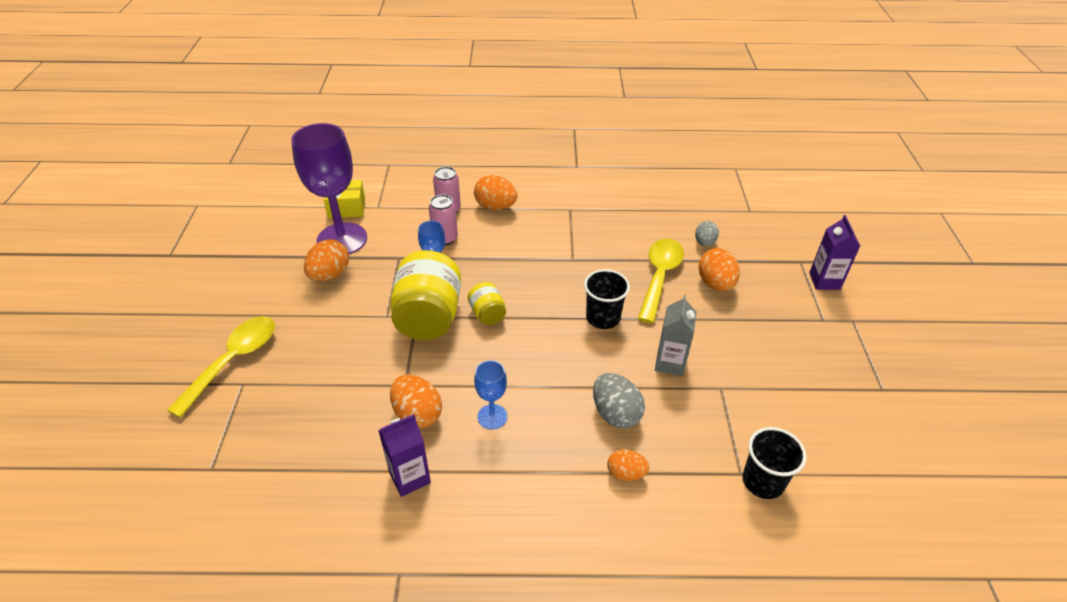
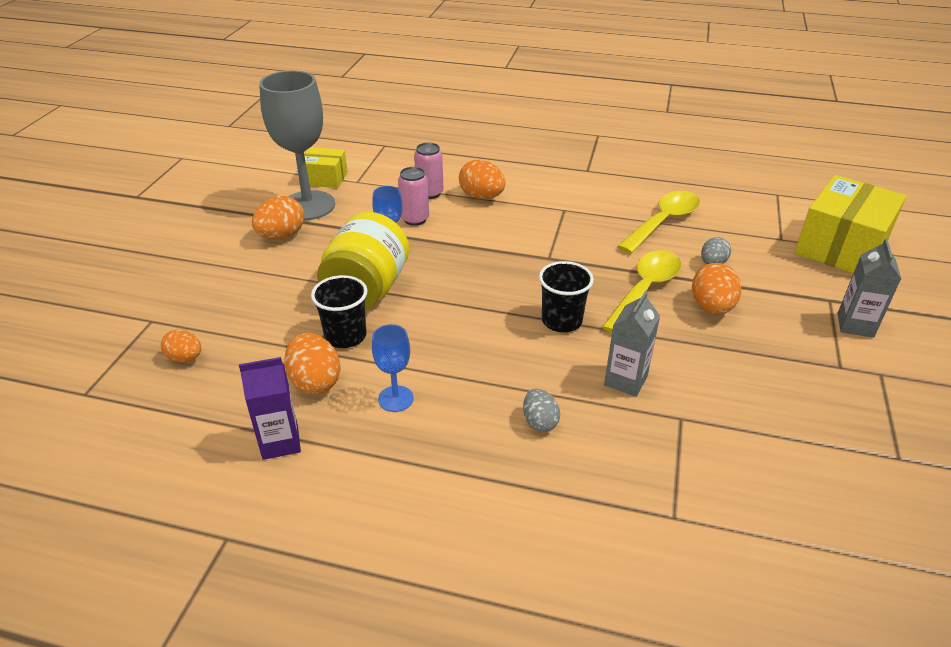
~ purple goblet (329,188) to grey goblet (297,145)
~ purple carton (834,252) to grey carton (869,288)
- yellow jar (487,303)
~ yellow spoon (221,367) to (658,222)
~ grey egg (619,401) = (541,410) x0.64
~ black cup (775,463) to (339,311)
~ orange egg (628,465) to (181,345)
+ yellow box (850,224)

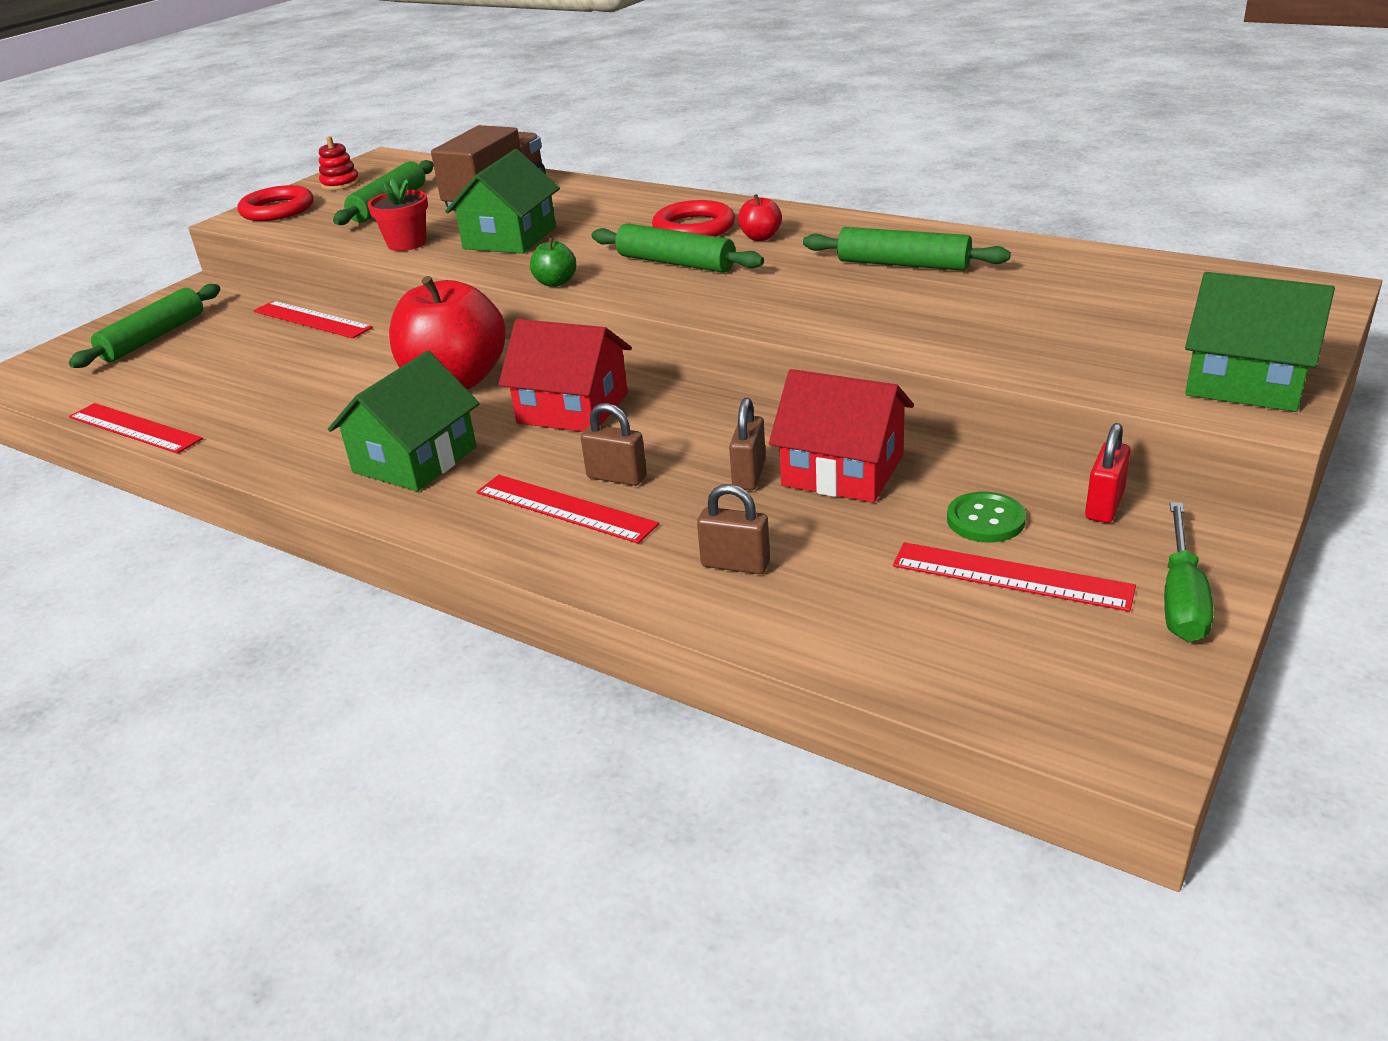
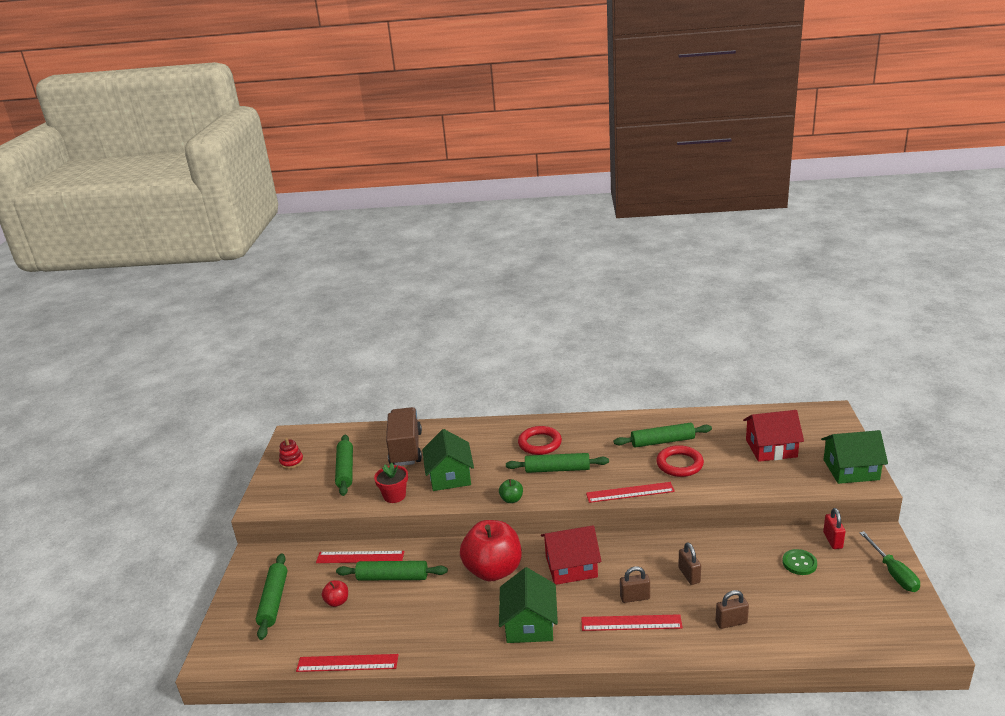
~ red ring (275,203) to (680,461)
~ red apple (760,217) to (335,593)
~ red house (841,436) to (773,436)
~ red ruler (1014,577) to (630,492)
+ green rolling pin (392,570)

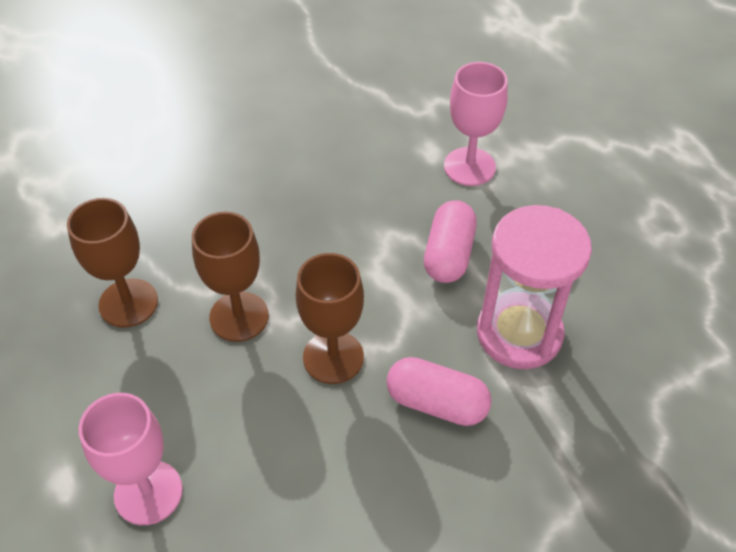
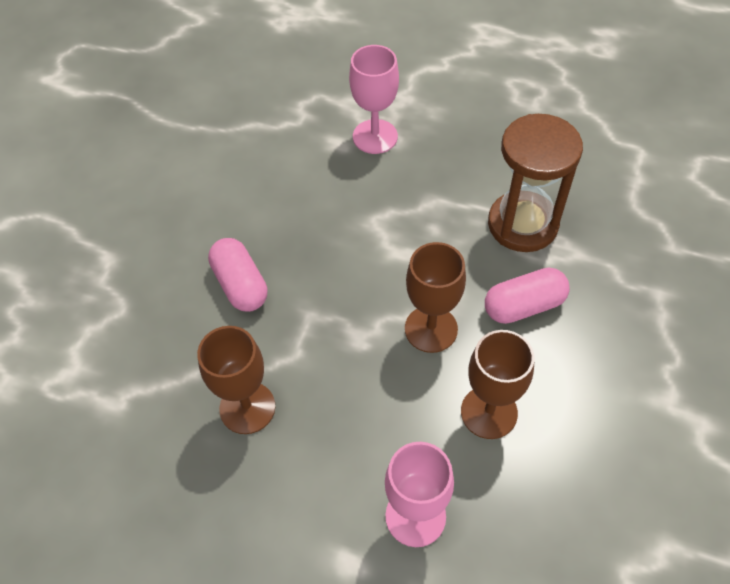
~ pink capsule (450,241) to (237,275)
~ pink hourglass (534,287) to brown hourglass (535,183)
~ brown goblet (230,277) to (498,384)

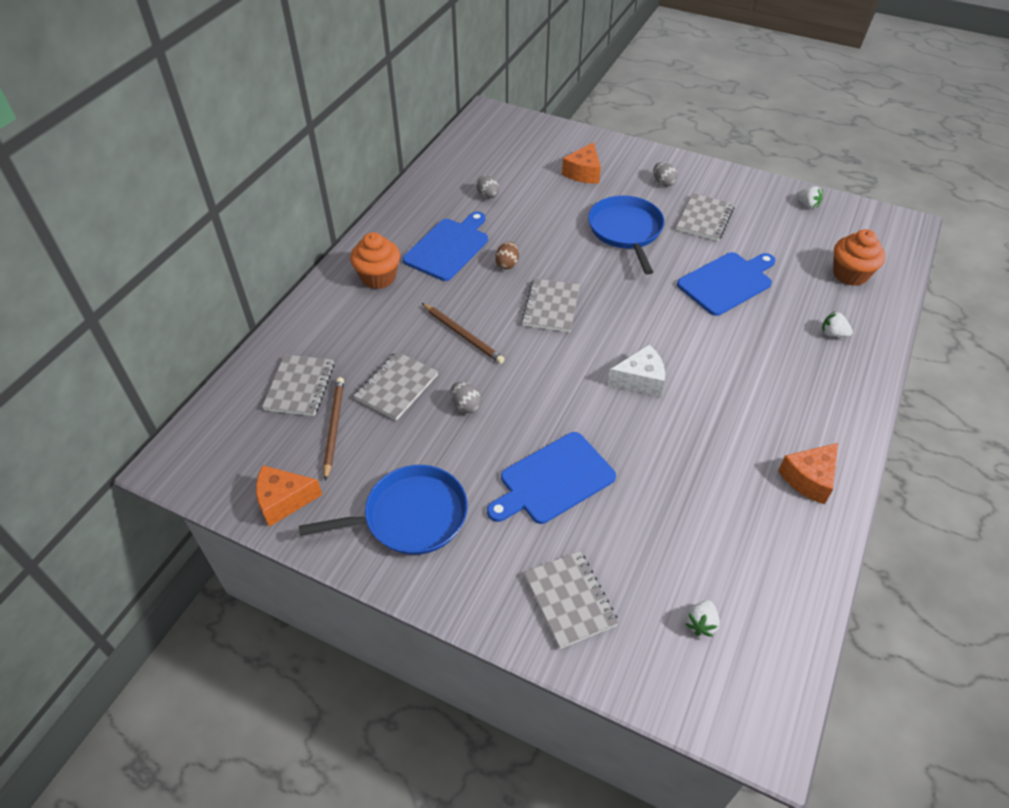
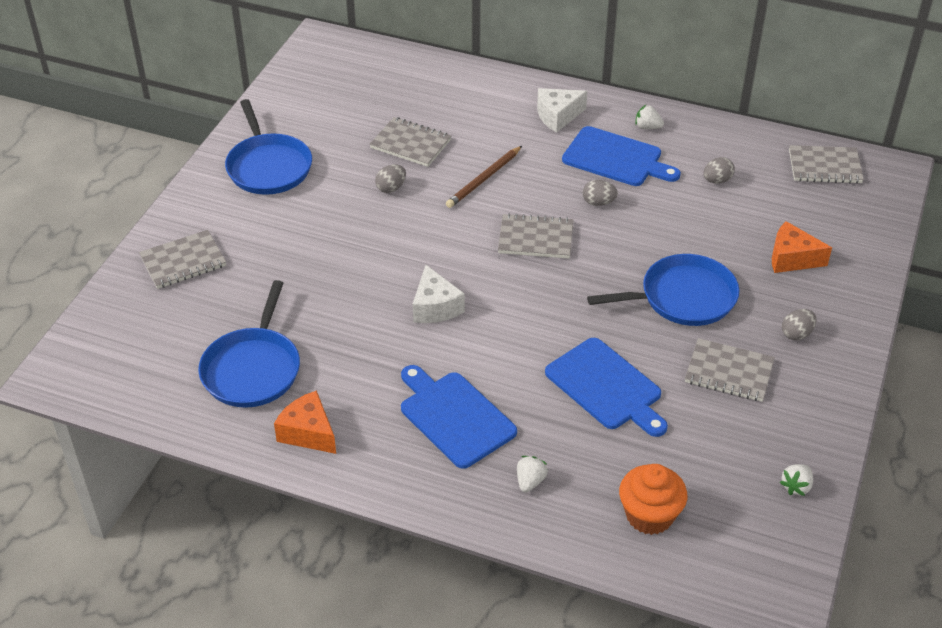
~ orange cupcake (375,260) to white cheese (562,110)
~ brown egg (507,255) to grey egg (600,193)
~ grey notebook (298,385) to (826,164)
- brown pencil (333,429)
~ blue cutting board (551,478) to (459,417)
- orange cheese (289,496)
~ white strawberry (702,618) to (649,117)
+ blue pan (249,344)

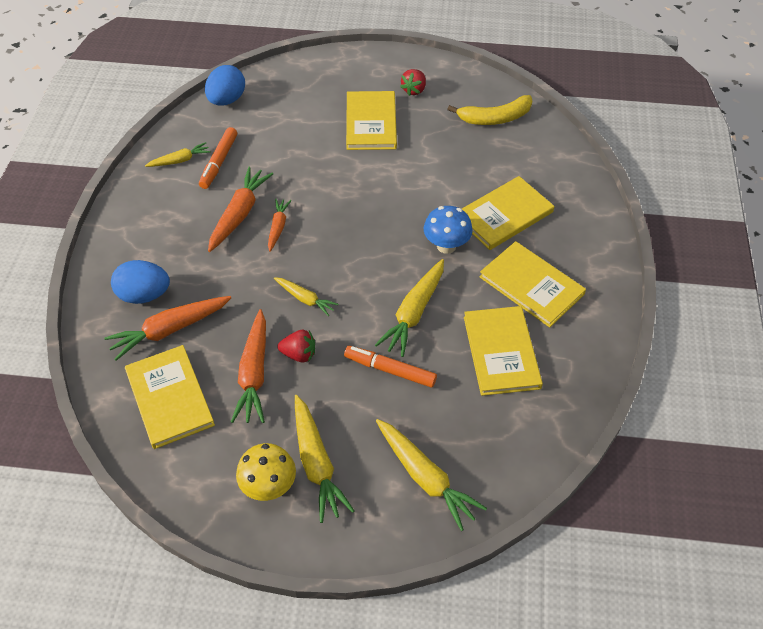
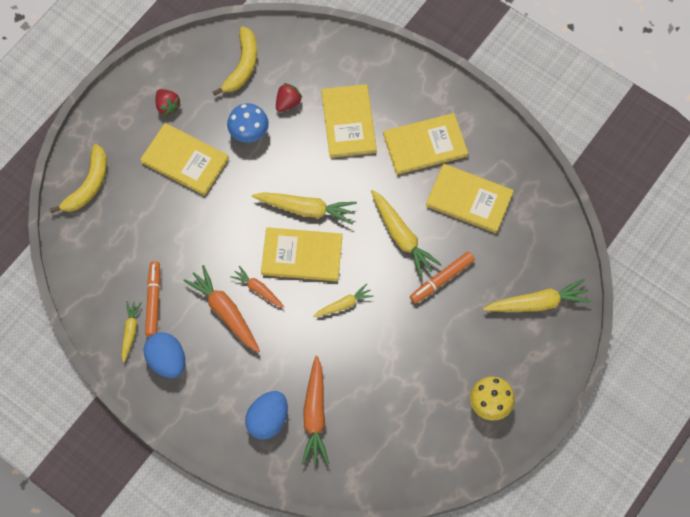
~ blue egg (225,85) to (164,355)
~ orange marker (218,158) = (153,299) 135 degrees counterclockwise
~ blue mushroom (448,230) to (248,123)
- orange carrot (248,366)
~ red strawberry (296,346) to (289,97)
~ yellow book (170,397) to (301,254)
~ yellow carrot (325,459) to (304,208)
+ yellow banana (78,178)

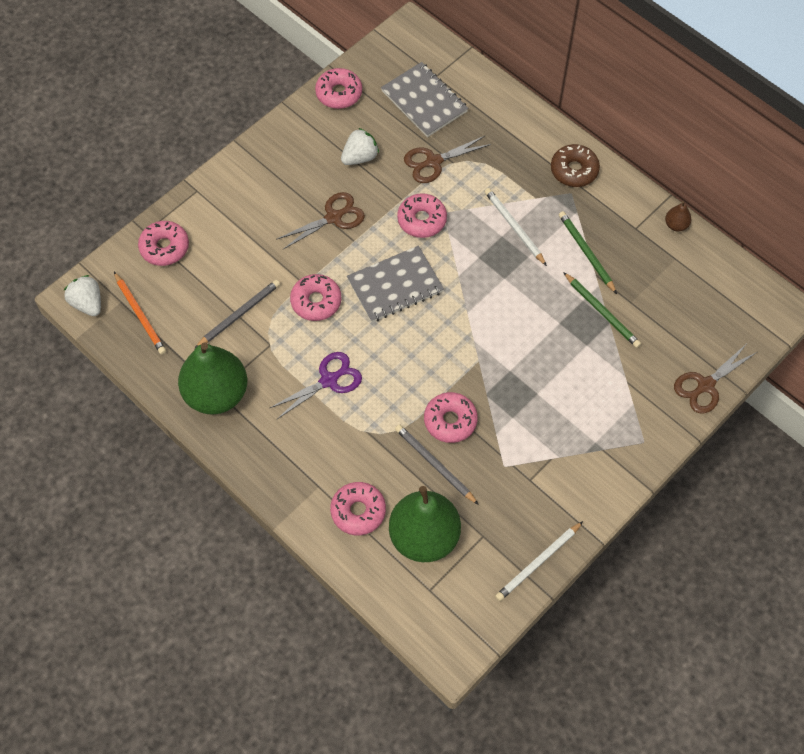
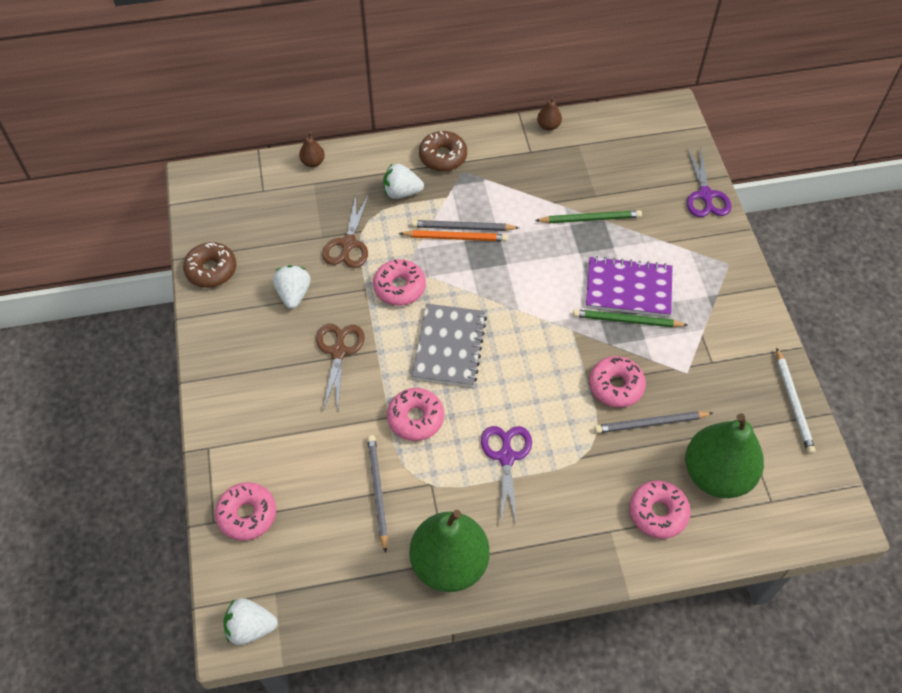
- grey notebook (424,99)
~ pink donut (338,88) to brown donut (209,265)
~ white pencil (515,227) to grey pencil (465,225)
~ green pencil (588,252) to (630,318)
~ orange pencil (140,313) to (453,235)
~ brown scissors (715,379) to purple scissors (709,182)
+ brown pear (312,149)
+ white strawberry (403,181)
+ purple notebook (629,286)

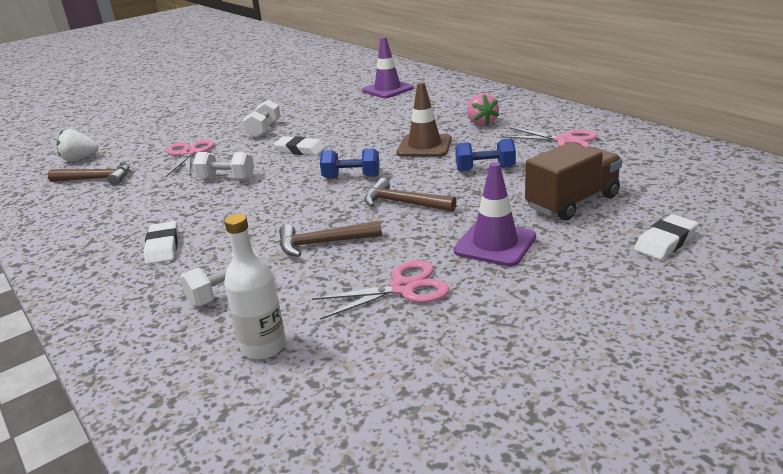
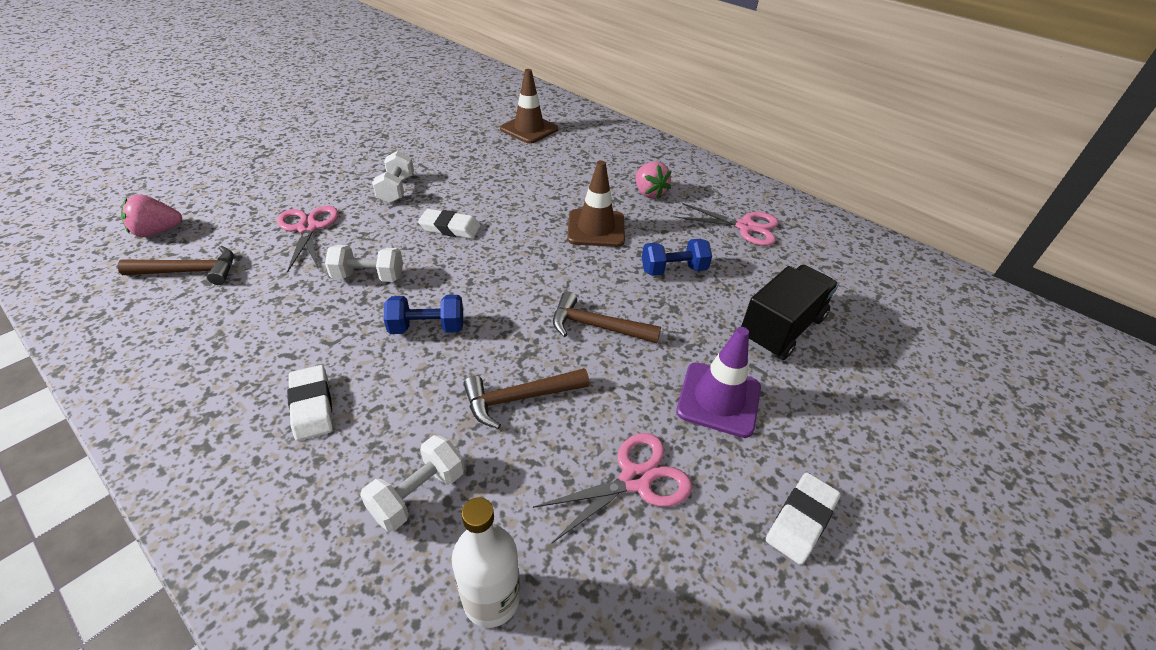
~ purple traffic cone (388,67) to brown traffic cone (529,106)
~ white strawberry (77,145) to pink strawberry (151,215)
~ brown truck (573,181) to black truck (790,312)
~ blue dumbbell (350,163) to (423,314)
~ white eraser (666,237) to (803,519)

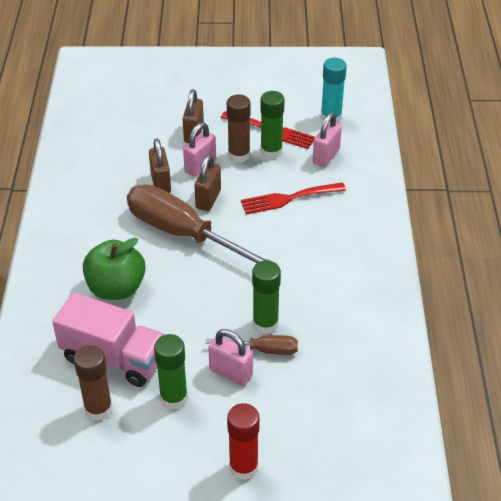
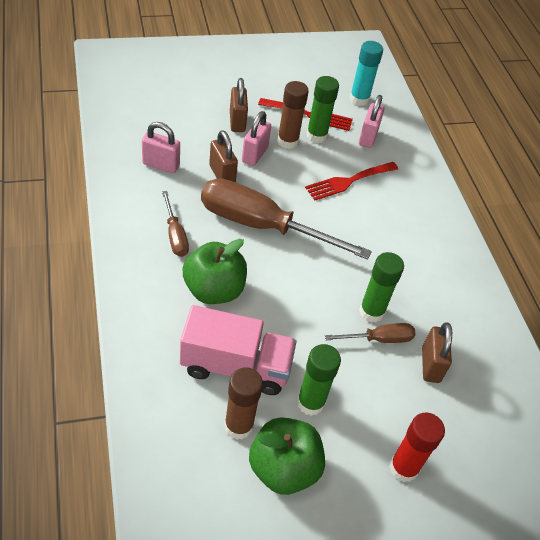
~ brown padlock (207,182) to (437,353)
~ pink padlock (230,357) to (161,147)
+ brown screwdriver (175,224)
+ green apple (287,456)

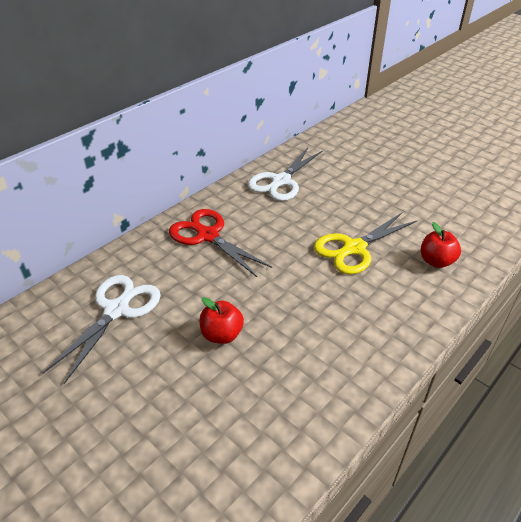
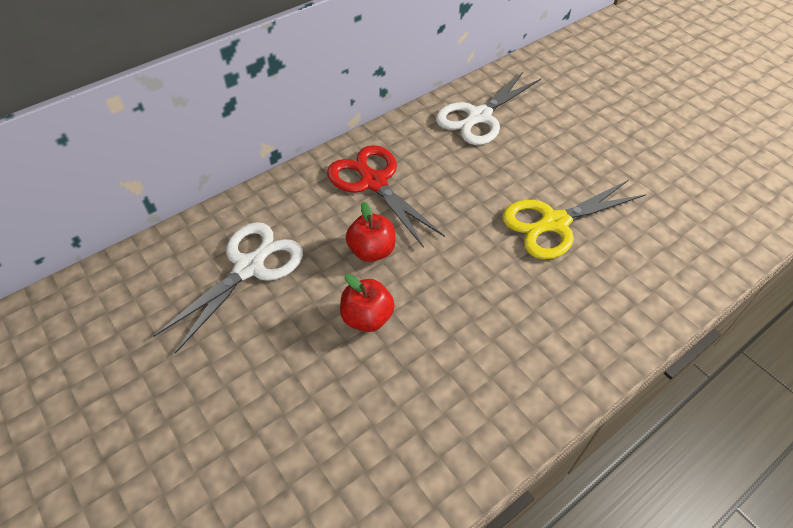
~ red apple (441,245) to (370,232)

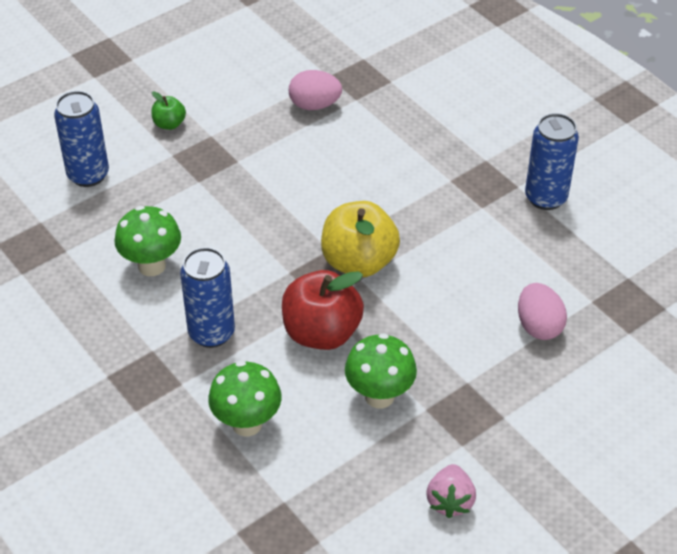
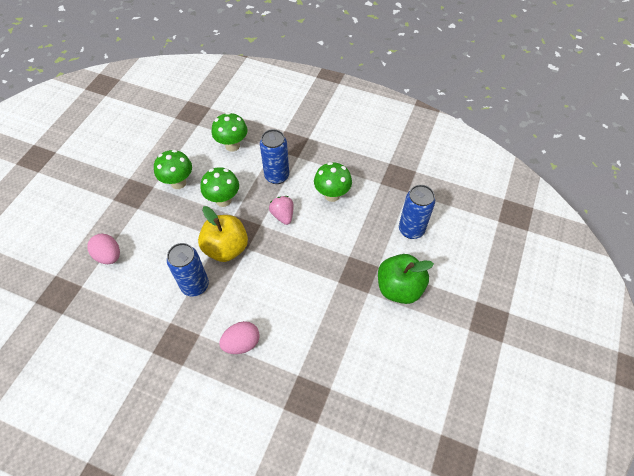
~ pink egg (315,90) to (239,337)
~ green apple (169,110) = (406,279) x2.07
~ blue can (552,161) to (188,270)
~ red apple (323,310) to green mushroom (219,187)
~ pink strawberry (451,491) to (281,210)

